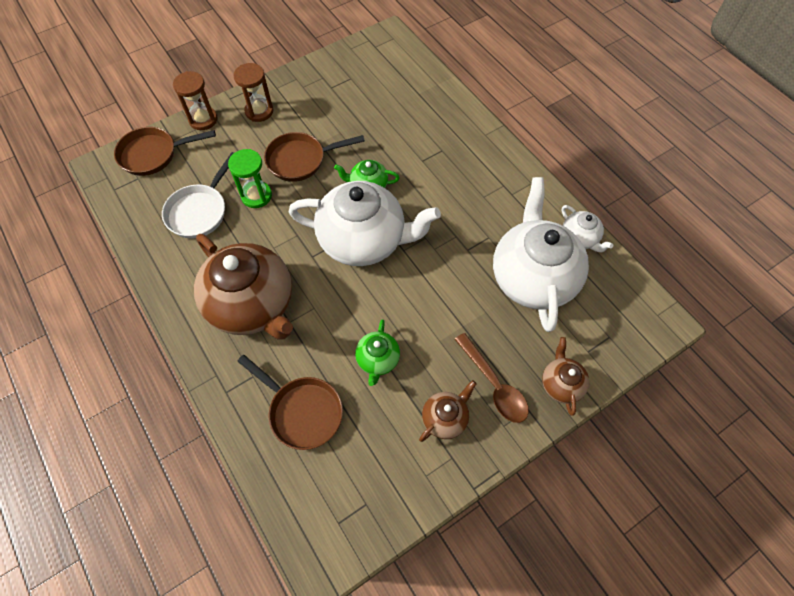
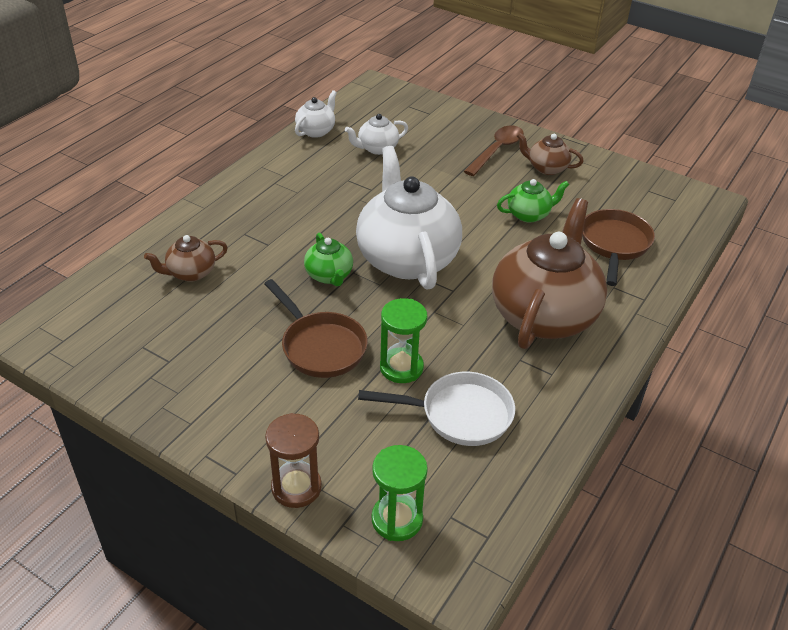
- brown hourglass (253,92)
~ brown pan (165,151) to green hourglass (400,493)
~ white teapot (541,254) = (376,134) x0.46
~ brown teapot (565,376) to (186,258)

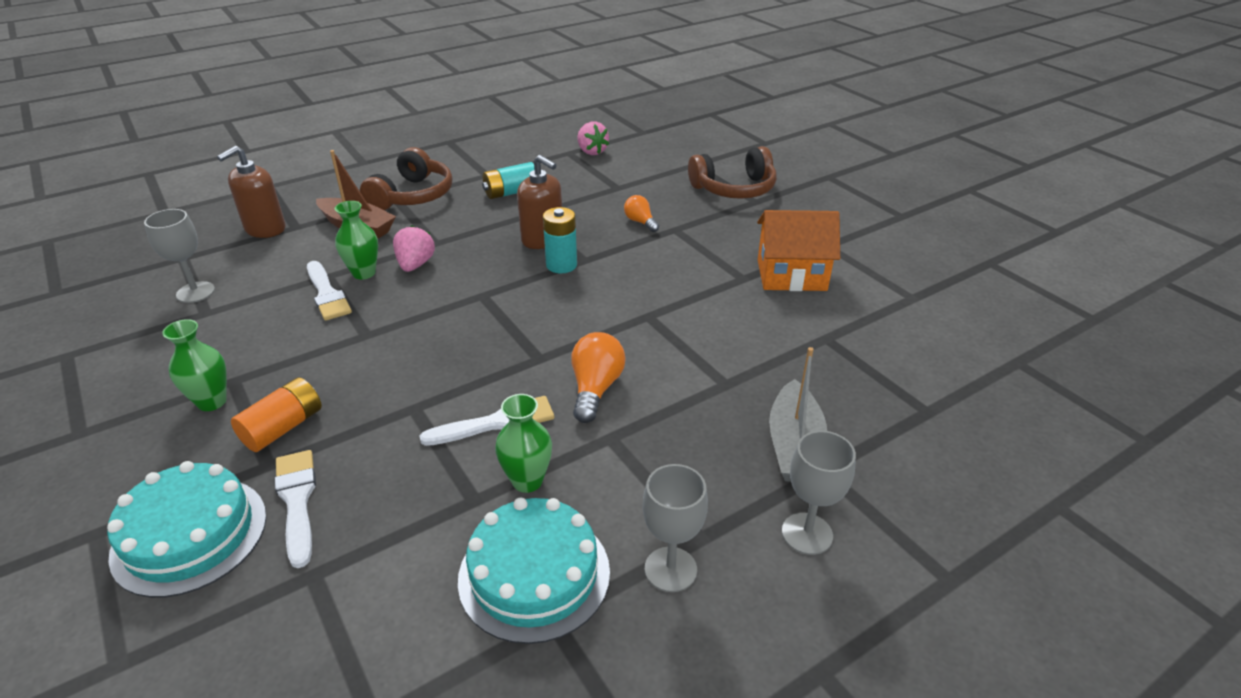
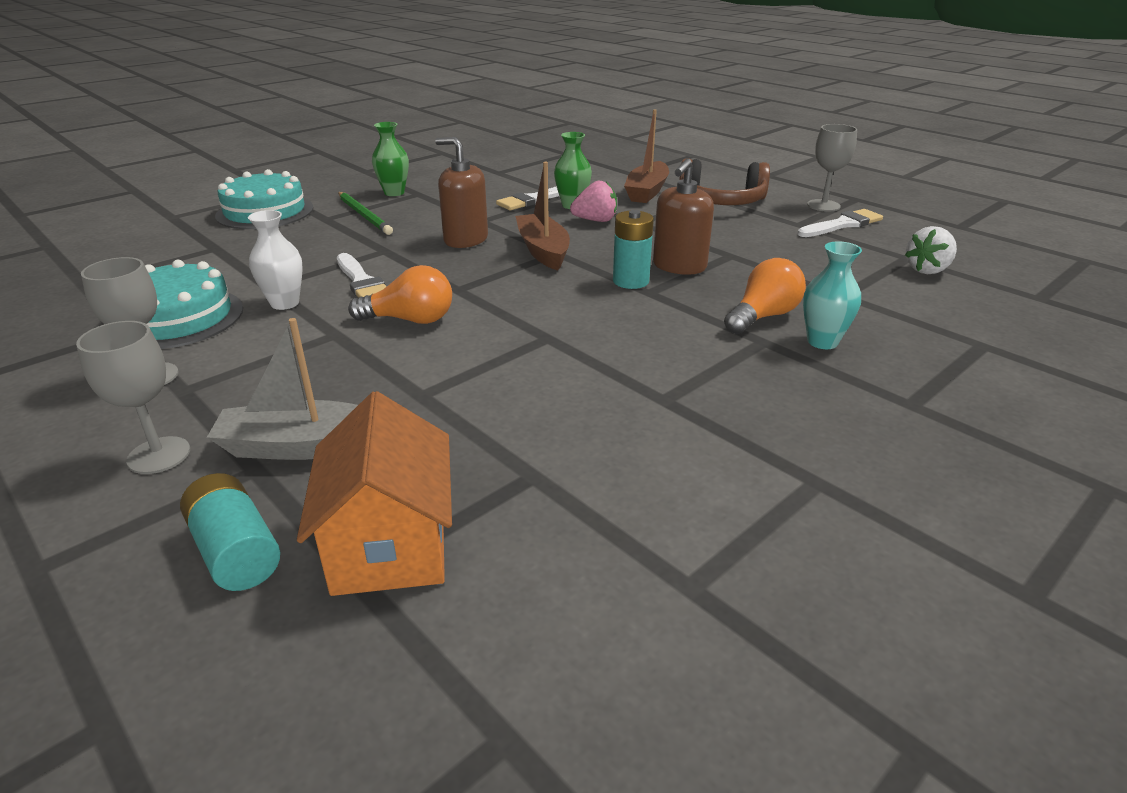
~ pink strawberry (593,138) to white strawberry (931,250)
~ brown soap dispenser (251,192) to (461,192)
- brown headphones (732,172)
~ turquoise battery (508,180) to (230,532)
~ orange light bulb (641,213) = (765,296) x1.58
~ grey goblet (179,256) to (832,168)
~ orange house (798,250) to (374,493)
~ orange battery (276,414) to green pencil (365,213)
~ green vase (523,443) to white vase (275,260)
~ white brush (295,509) to (840,223)
+ brown boat (542,216)
+ turquoise vase (832,295)

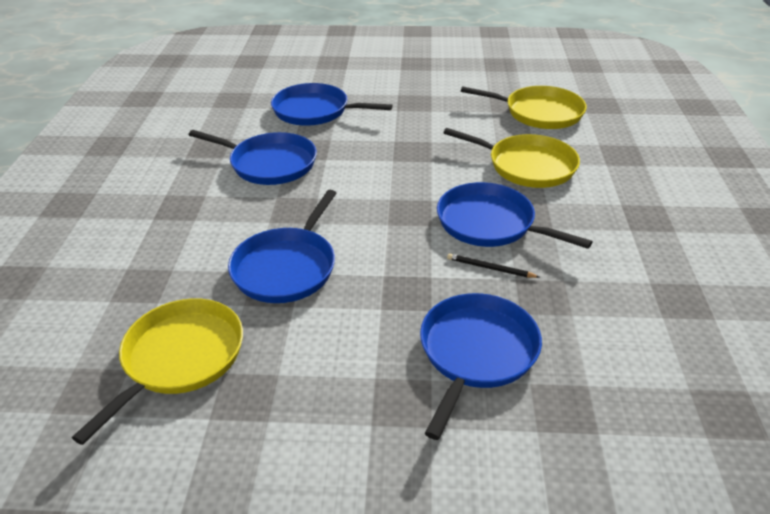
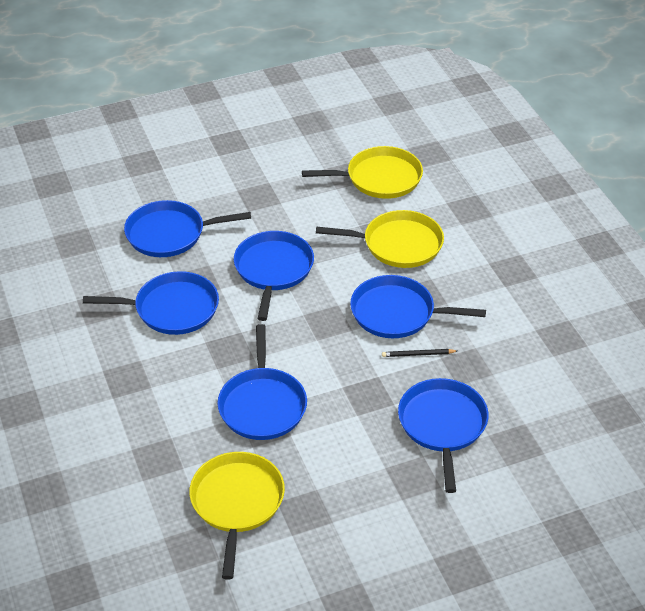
+ blue pan (274,276)

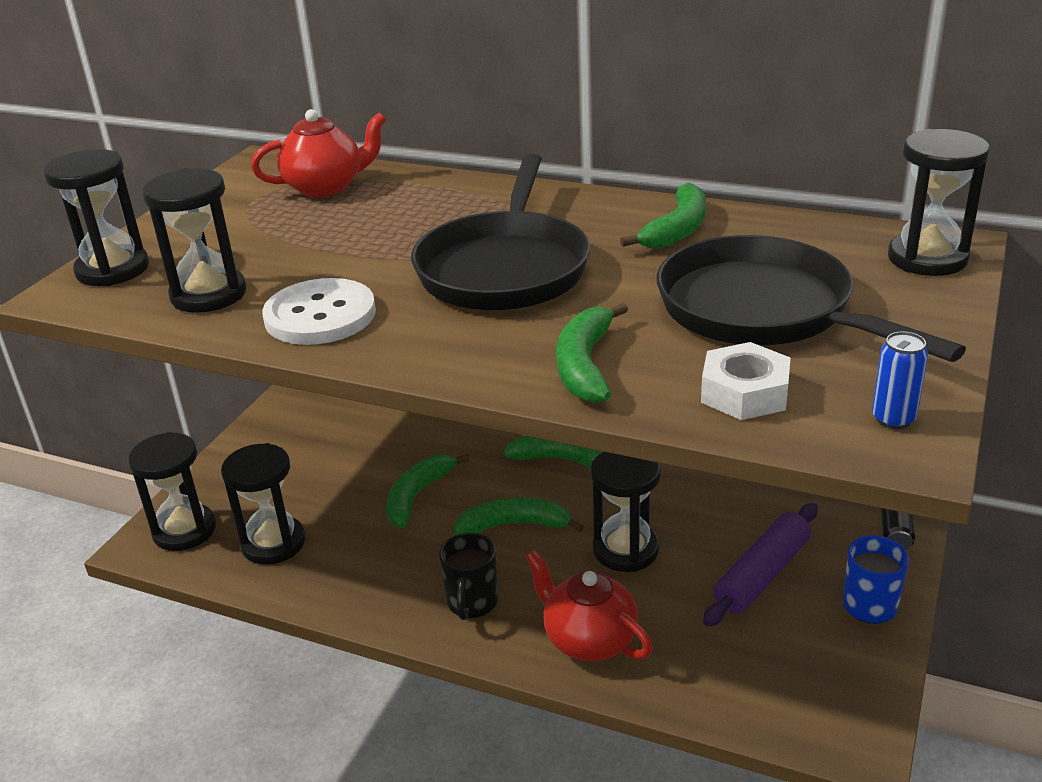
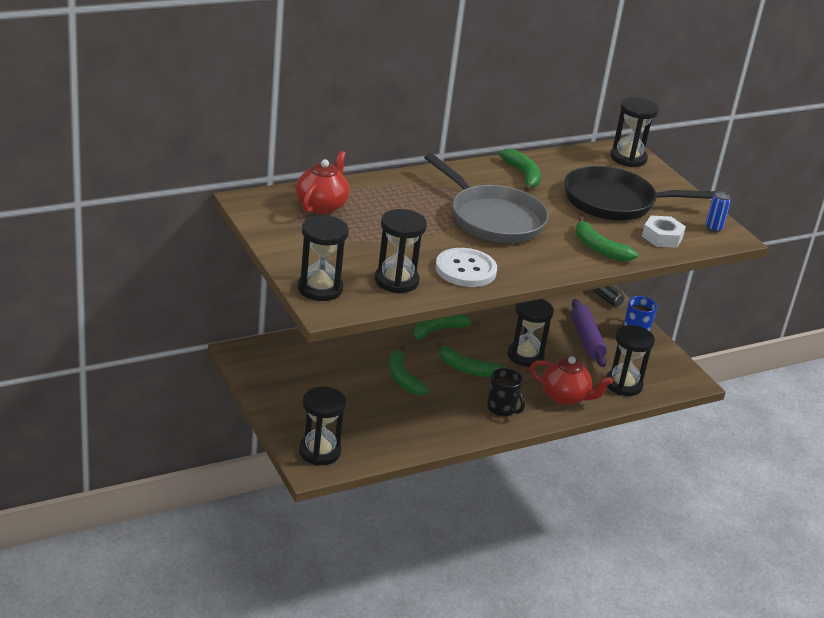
~ black pan (500,232) to grey pan (486,198)
~ black hourglass (263,503) to (630,360)
~ green banana (519,516) = (470,359) 105 degrees counterclockwise
~ red teapot (589,605) = (571,380) 150 degrees counterclockwise

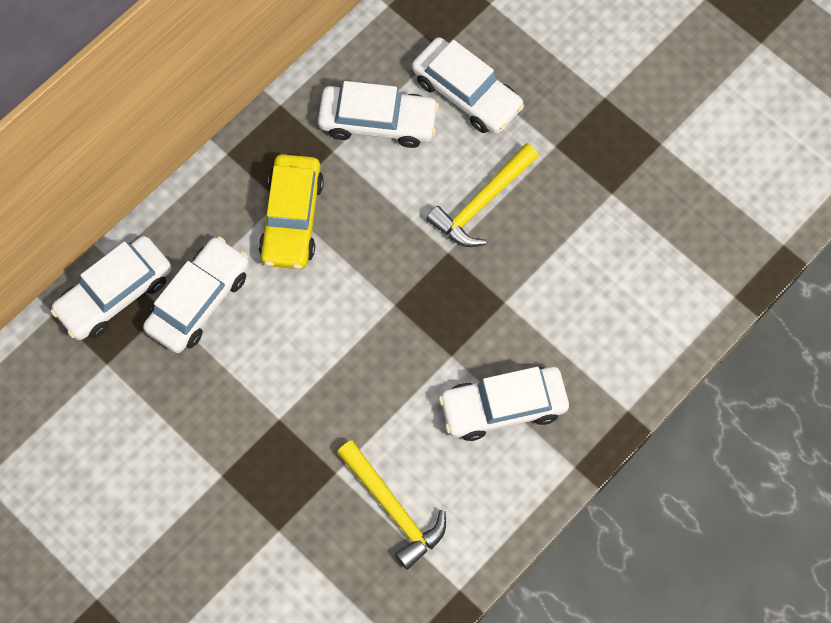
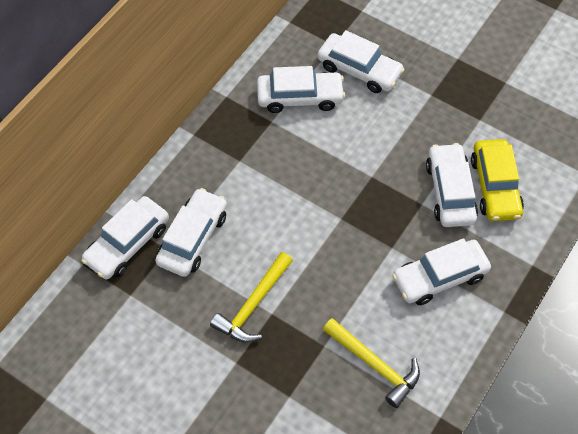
~ yellow hammer (482,195) to (251,297)
~ yellow car (291,211) to (497,180)
+ white car (452,185)

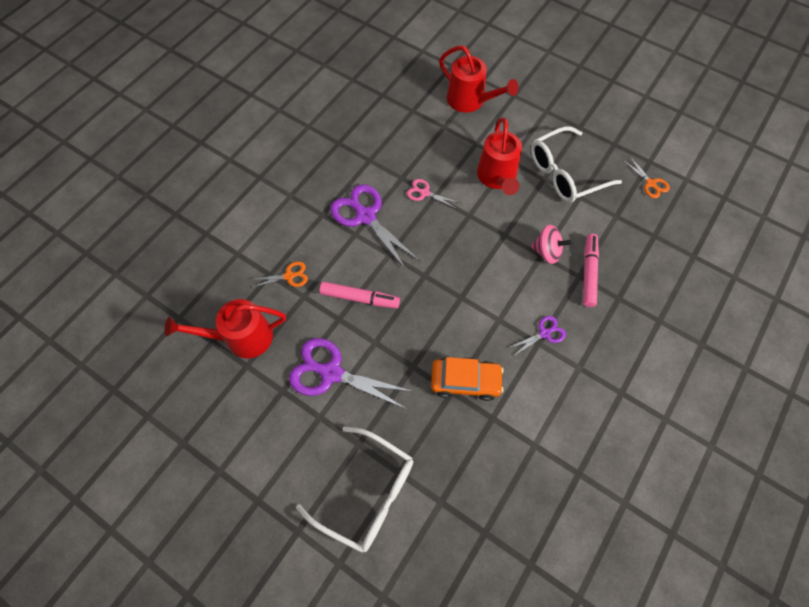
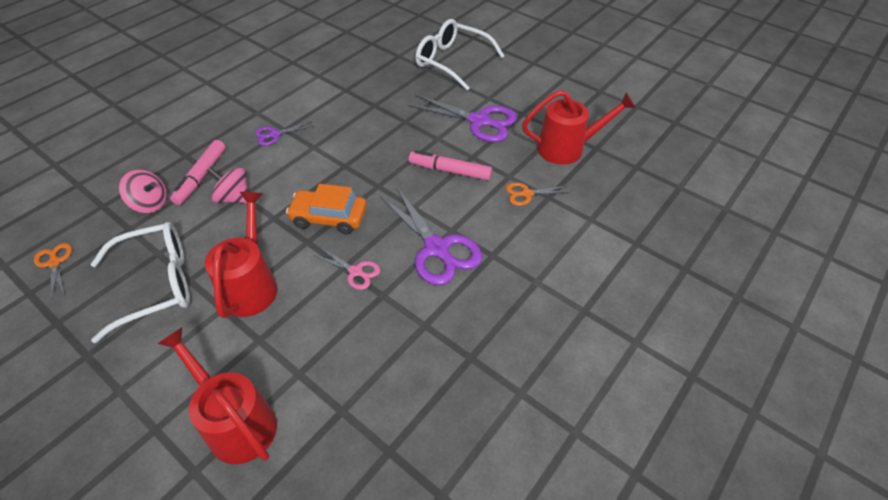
~ orange car (467,379) to (326,209)
+ pink spinning top (143,191)

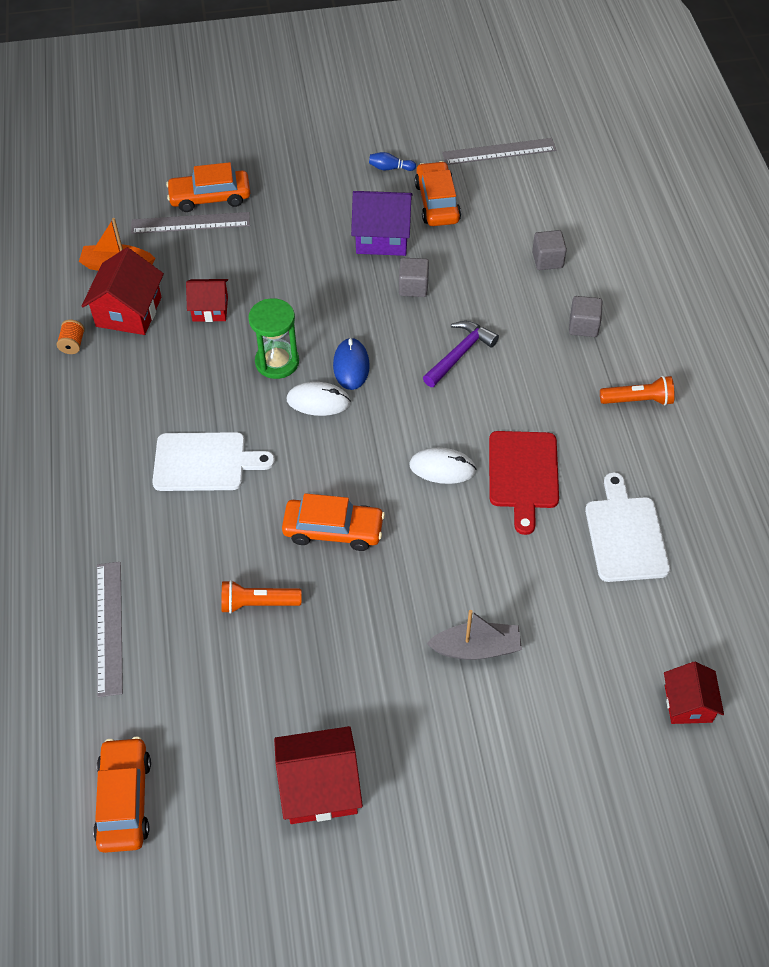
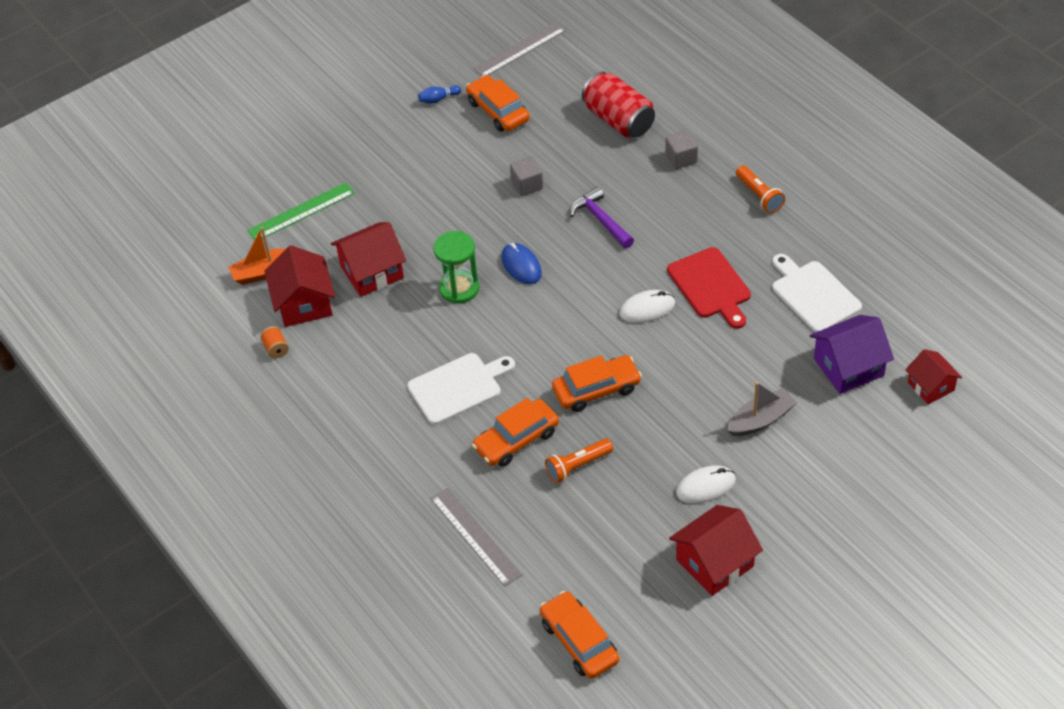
~ orange car (208,187) to (515,432)
~ purple house (382,223) to (852,354)
~ grey ruler (190,223) to green ruler (301,211)
~ grey cube (549,250) to red can (618,104)
~ red house (207,300) = (368,259) x1.56
~ purple hammer (461,354) = (602,217) 45 degrees counterclockwise
~ orange flashlight (637,391) = (760,189) 90 degrees clockwise
~ white mouse (319,399) to (706,484)

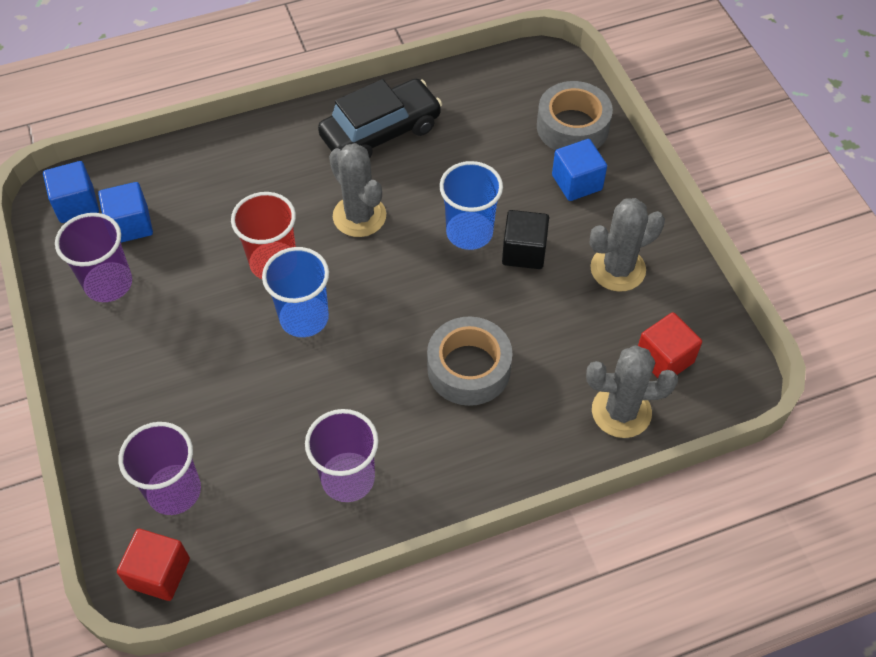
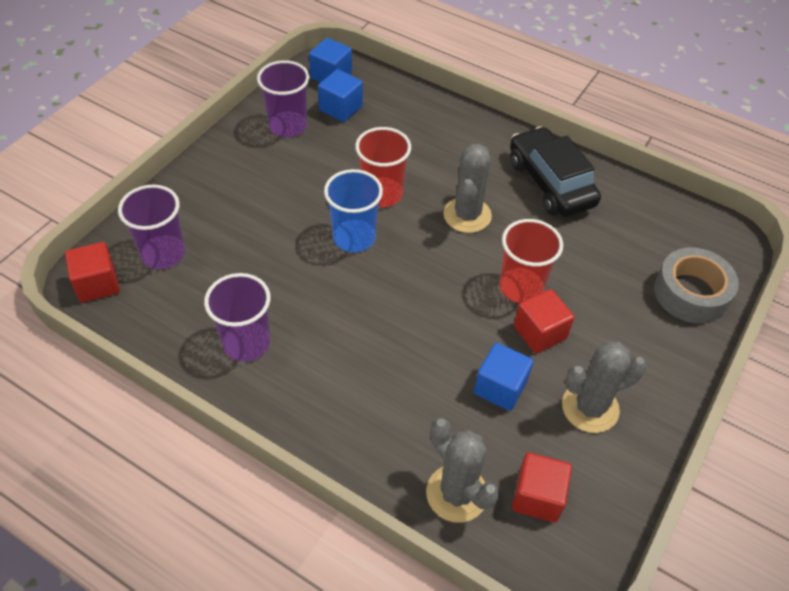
~ black car (380,118) = (555,171) 135 degrees counterclockwise
~ blue cube (579,170) to (504,377)
~ blue cup (471,205) to red cup (531,261)
~ grey cactus (627,245) = (604,387) 45 degrees counterclockwise
~ black cube (525,239) to red cube (544,321)
- grey tape (470,361)

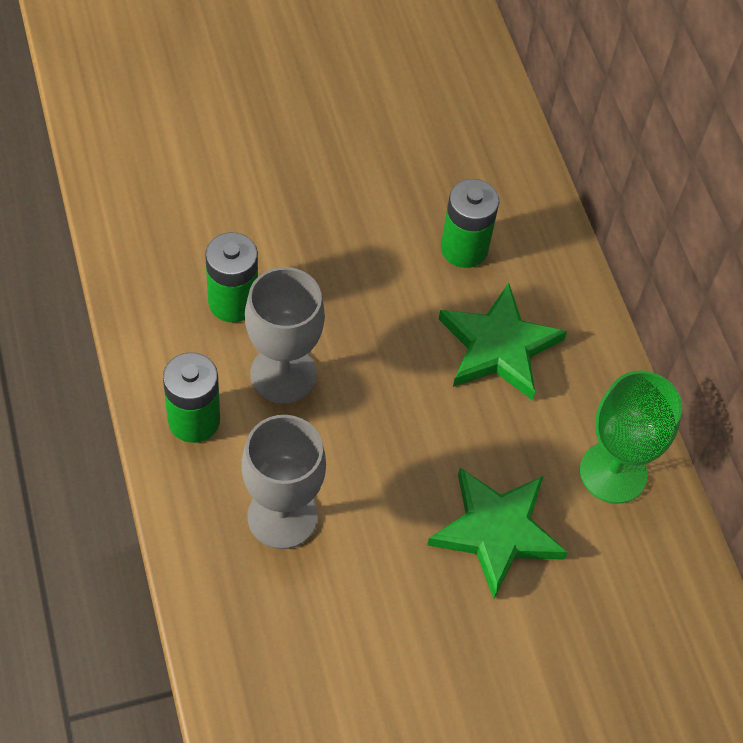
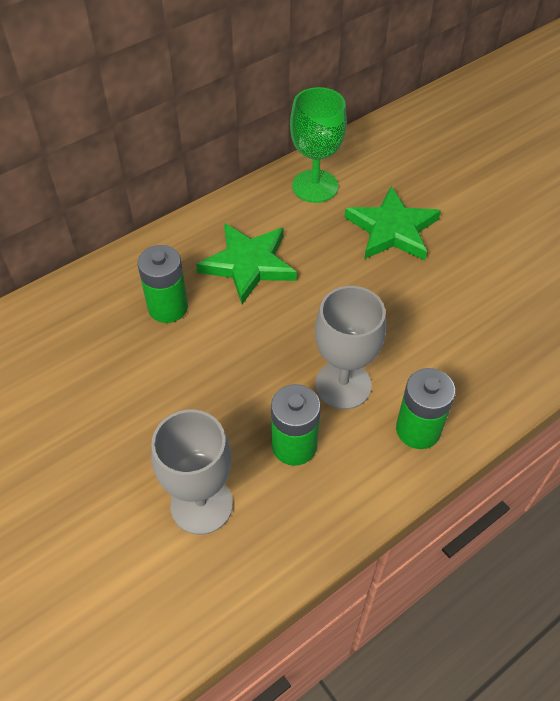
~ grey goblet (283,482) to (192,472)

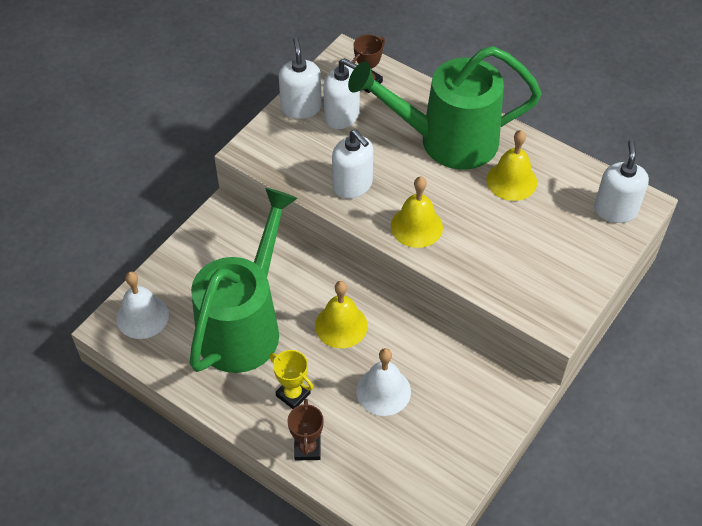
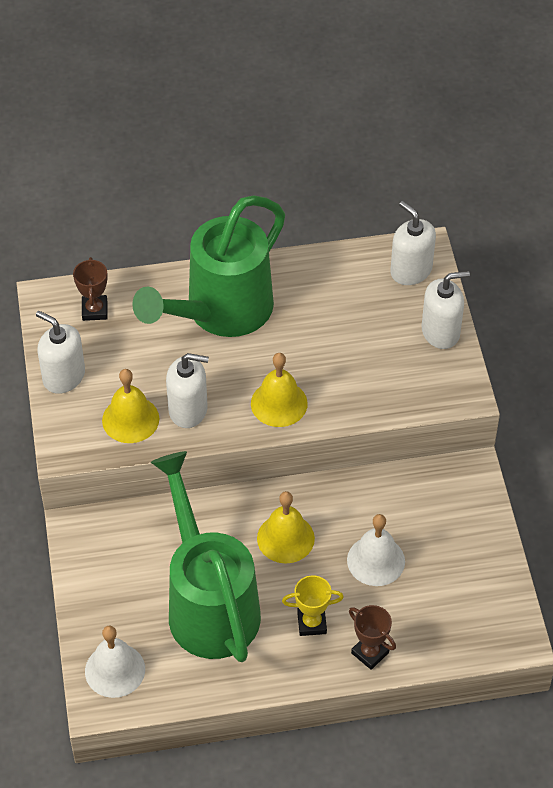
~ white soap dispenser (341,93) to (446,310)
~ yellow bell (511,165) to (130,406)

